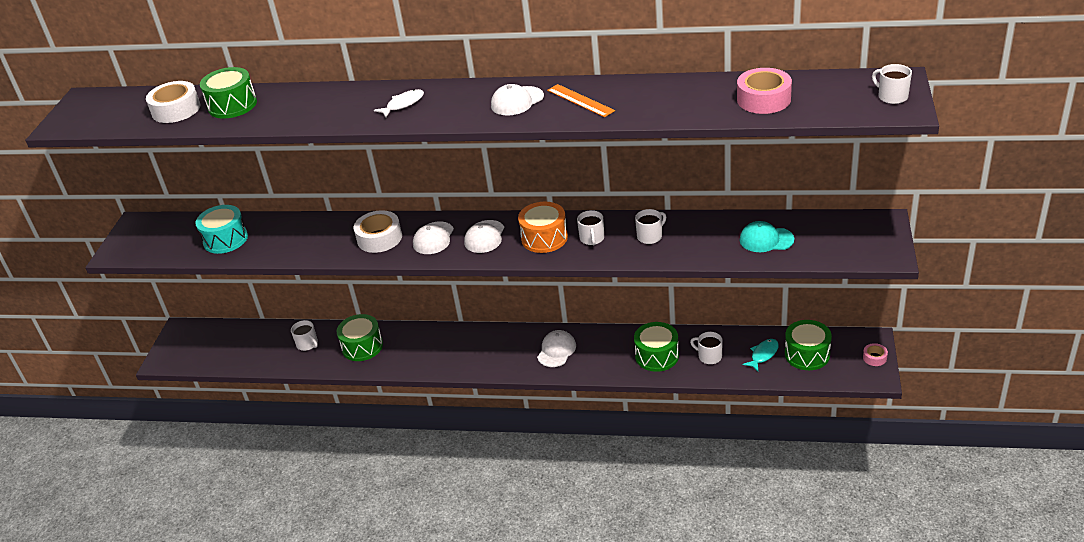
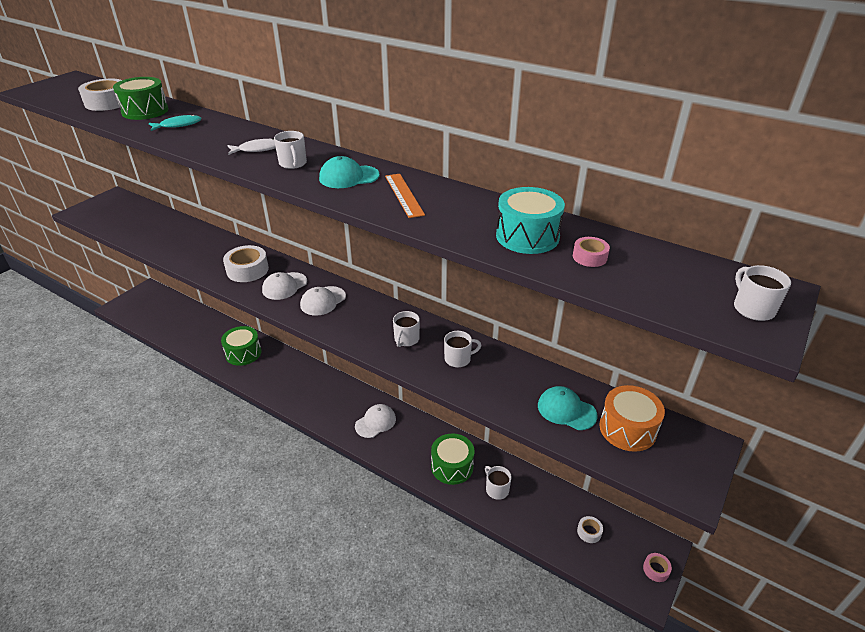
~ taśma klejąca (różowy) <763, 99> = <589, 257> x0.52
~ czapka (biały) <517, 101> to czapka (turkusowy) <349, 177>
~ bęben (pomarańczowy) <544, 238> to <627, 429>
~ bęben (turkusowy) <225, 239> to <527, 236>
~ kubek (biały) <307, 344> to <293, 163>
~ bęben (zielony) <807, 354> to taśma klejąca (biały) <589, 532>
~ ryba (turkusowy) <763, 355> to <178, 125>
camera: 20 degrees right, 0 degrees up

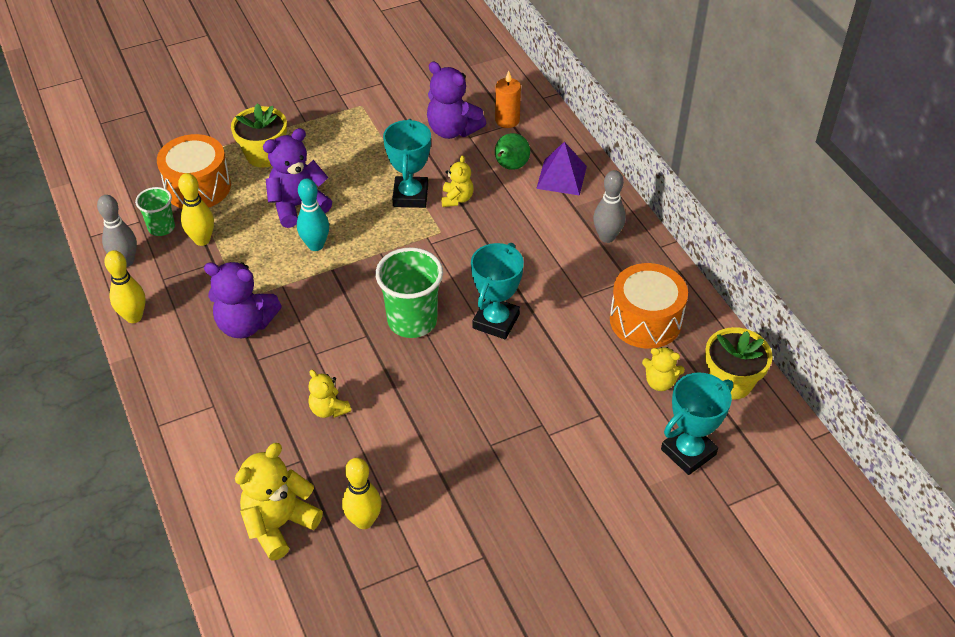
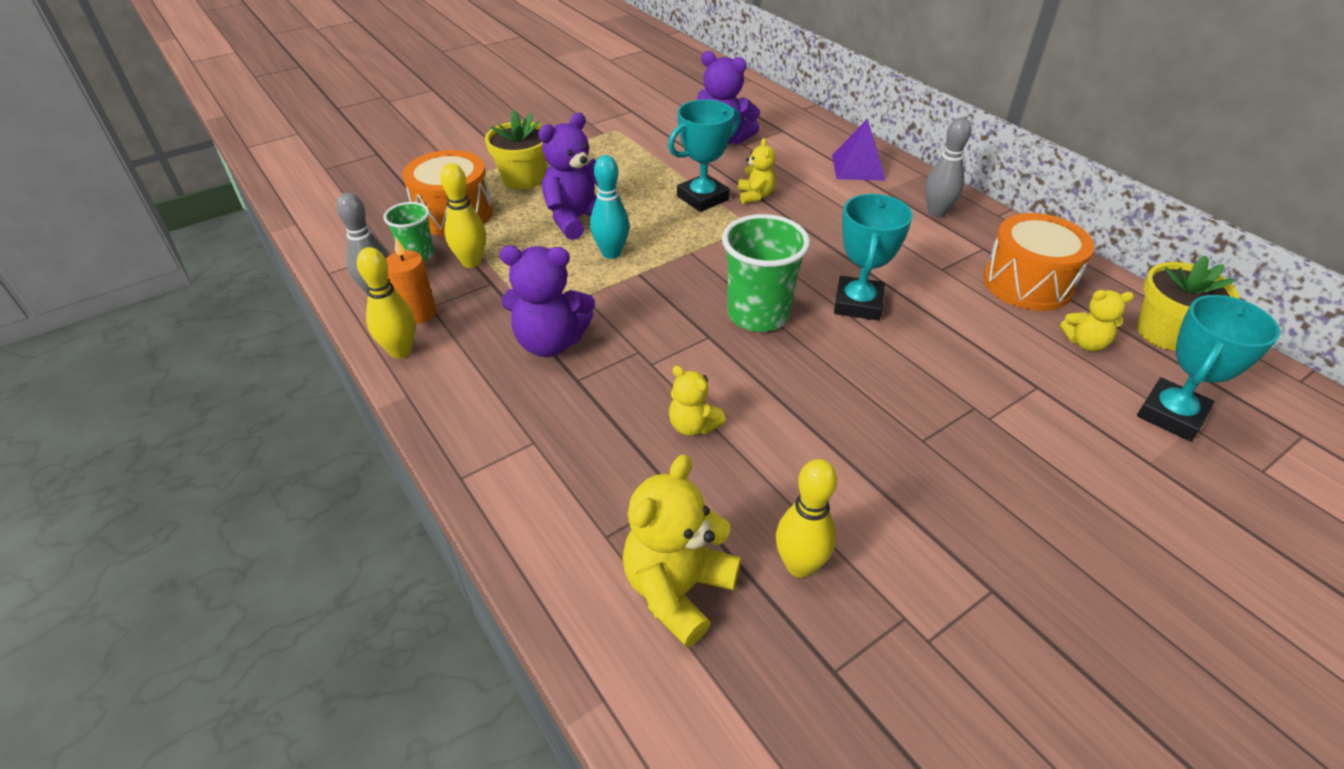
~ świeca (pomarańczowy) <507, 120> to <418, 313>
~ puchar (turkusowy) <410, 196> = <702, 198> 60 degrees clockwise
- gruszka (zielony) <510, 166>
camera: 10 degrees left, 5 degrees down

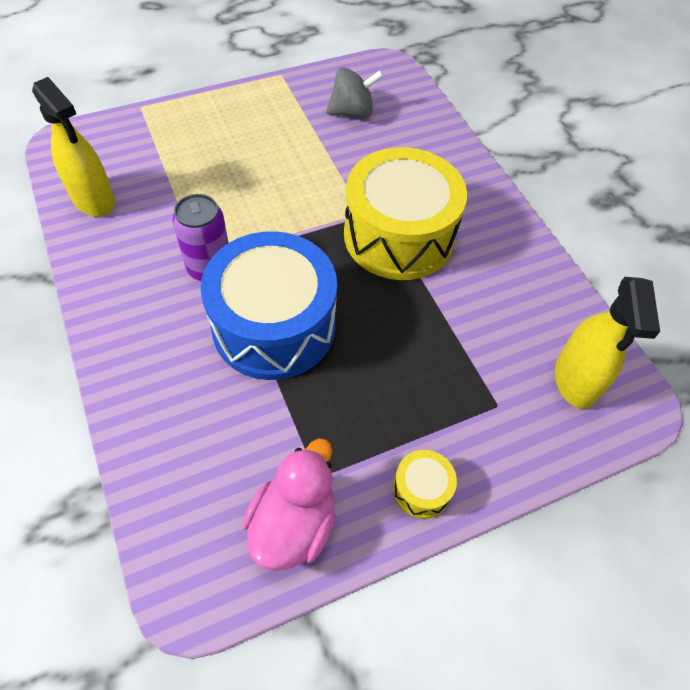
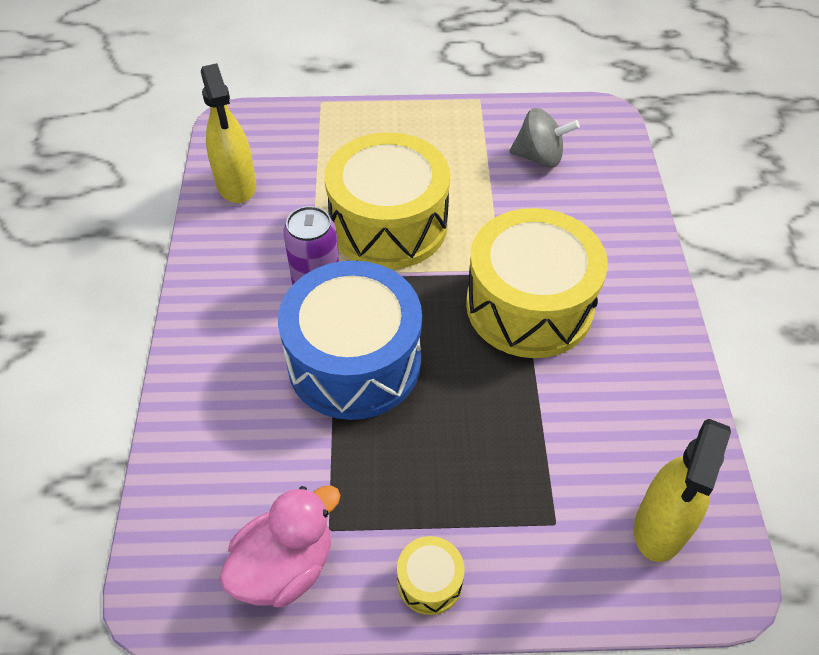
+ bęben (żółty) <388, 224>
camera: 25 degrees right, 5 degrees down

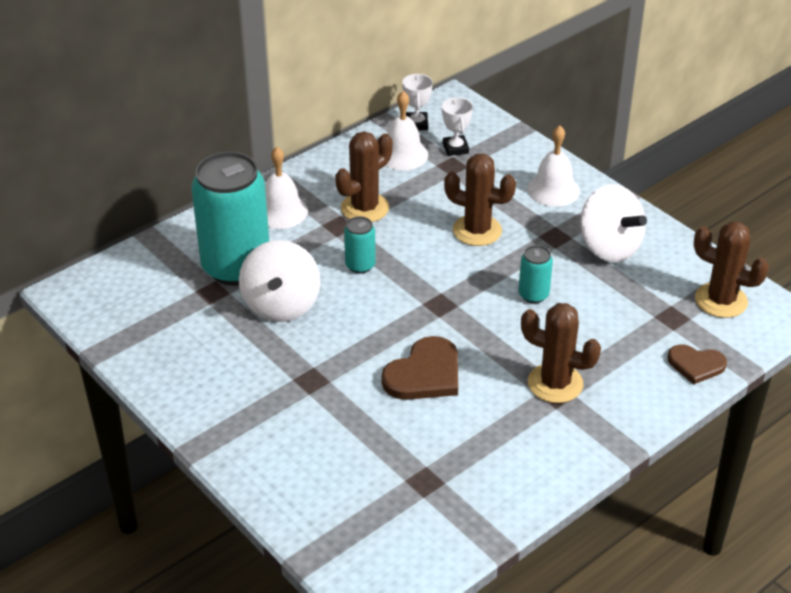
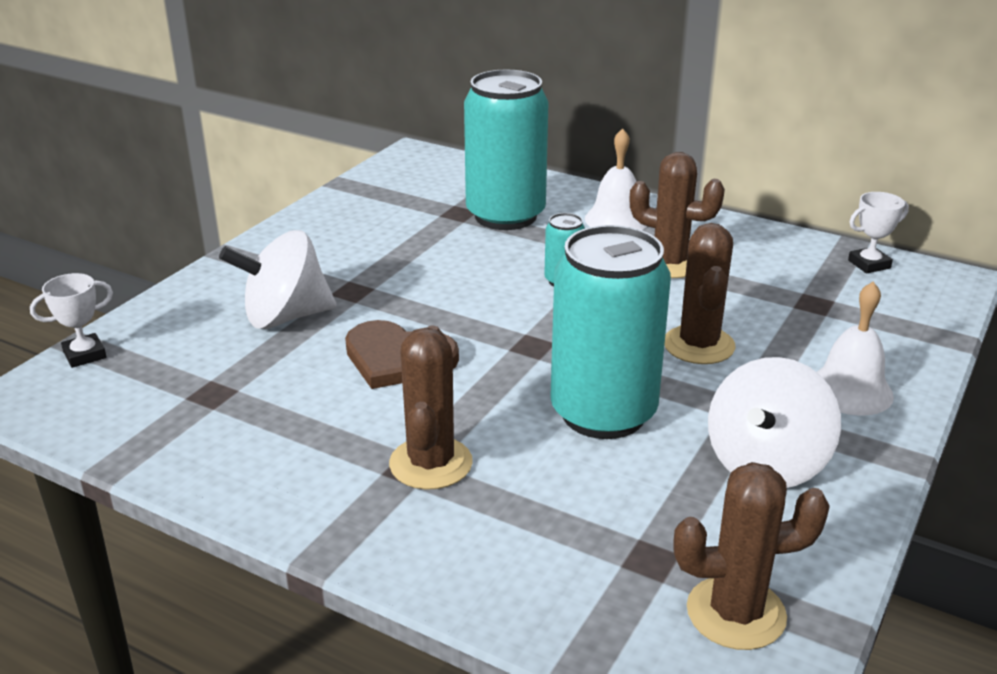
- dzwonek (biały) <402, 154>
~ puchar (biały) <455, 148> to <85, 355>
~ kaktus (brązowy) <721, 300> = <736, 613> 75 degrees clockwise
~ bączek (biały) <281, 305> to <285, 317>
~ puszka (turkusowy) <533, 295> = <603, 413> x2.29
- serce (brązowy) <696, 365>
camera: 70 degrees right, 10 degrees down

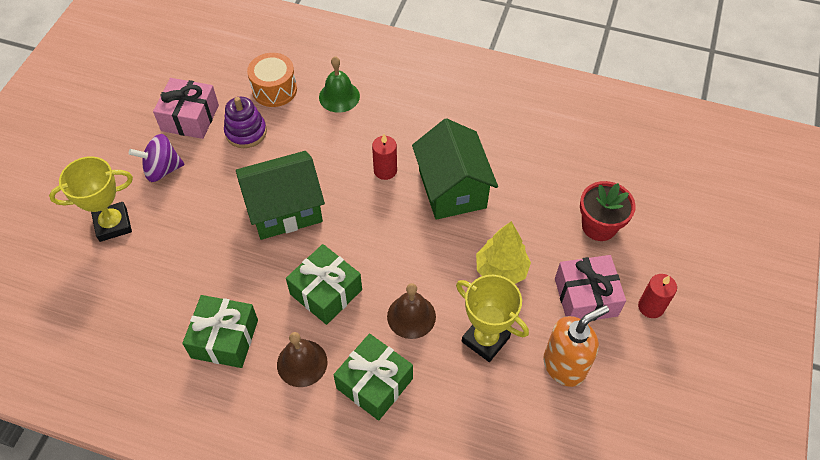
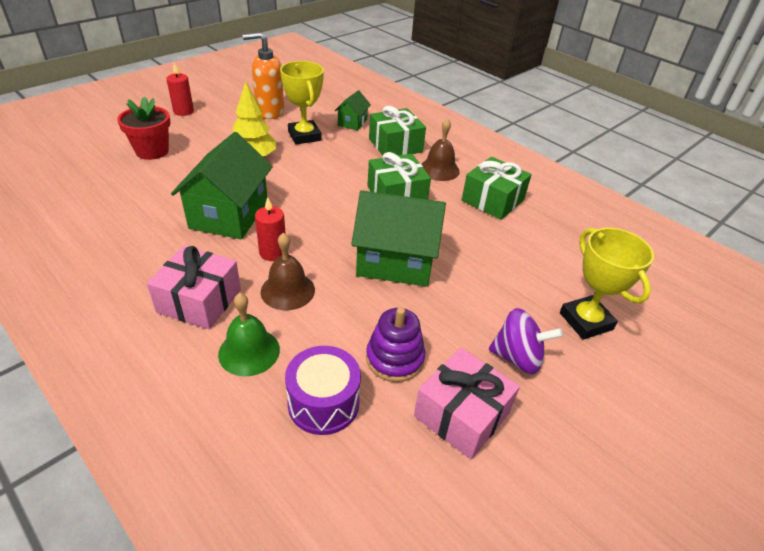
~ bęben (pomarańczowy) <274, 89> to bęben (fioletowy) <323, 403>
~ puchar (żółty) <113, 224> = <585, 321> 60 degrees clockwise
~ prezent (różowy) <585, 297> to <199, 300>
~ dzwonek (brązowy) <411, 316> to <287, 290>
+ domek (zielony) <352, 122>
camera: 155 degrees left, 15 degrees down

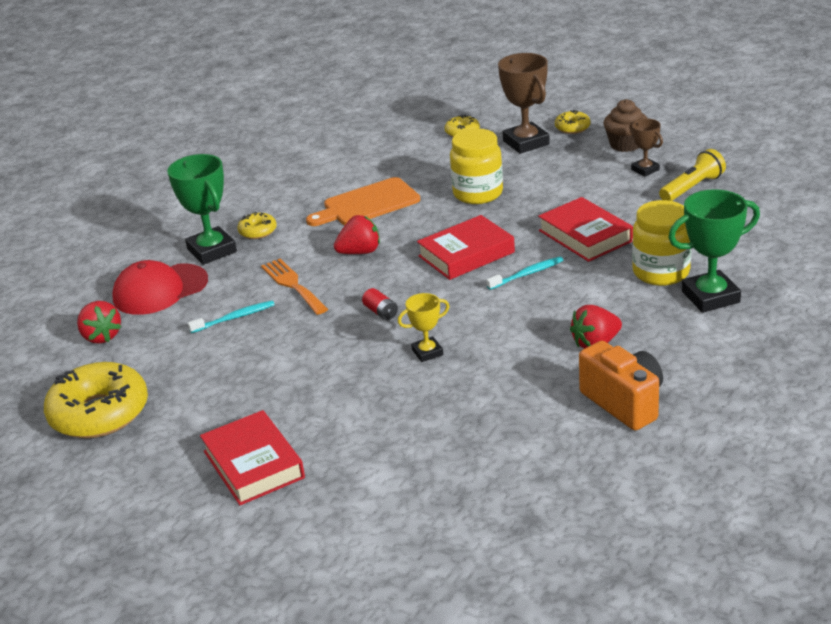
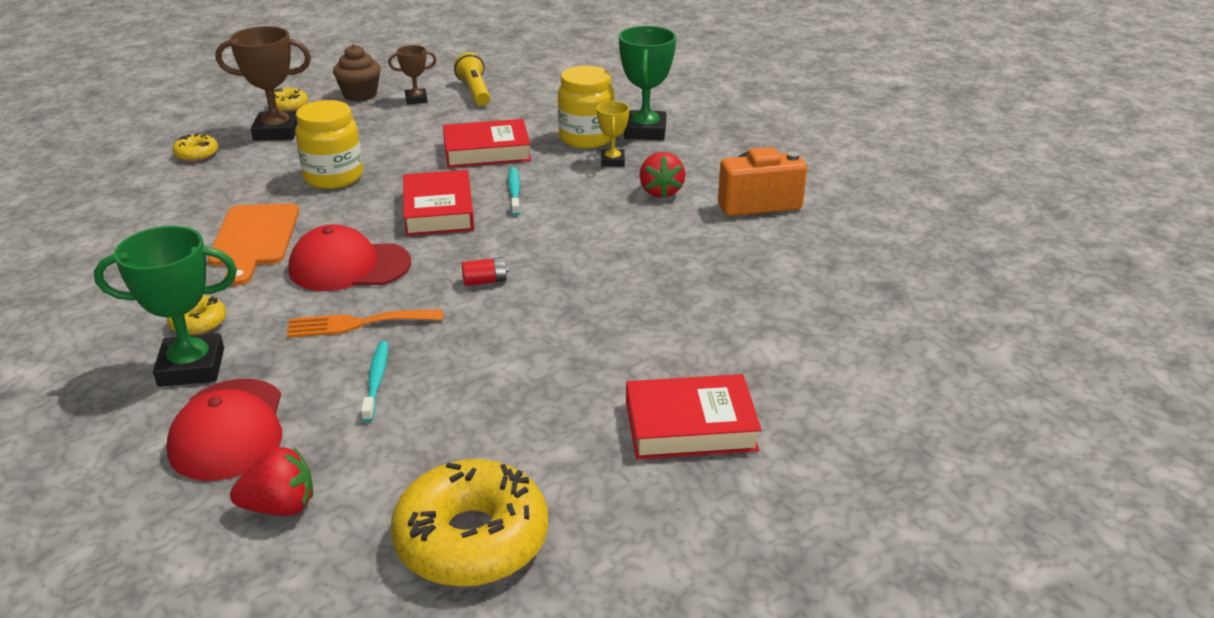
~ truskawka (czerwony) <360, 252> to czapka (czerwony) <349, 266>
~ puchar (żółty) <427, 352> to <612, 161>
camera: 70 degrees left, 0 degrees up

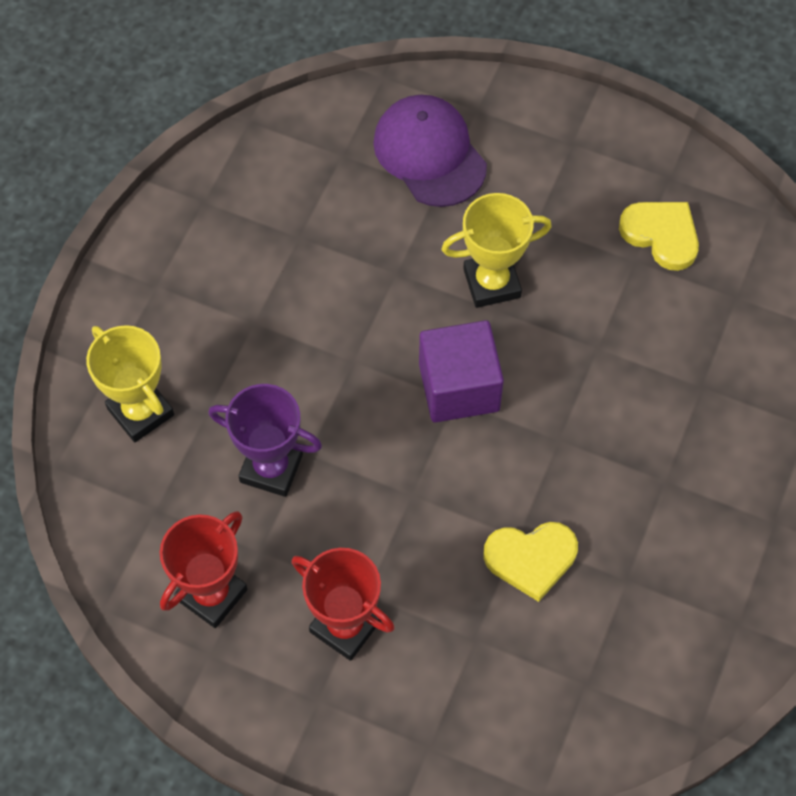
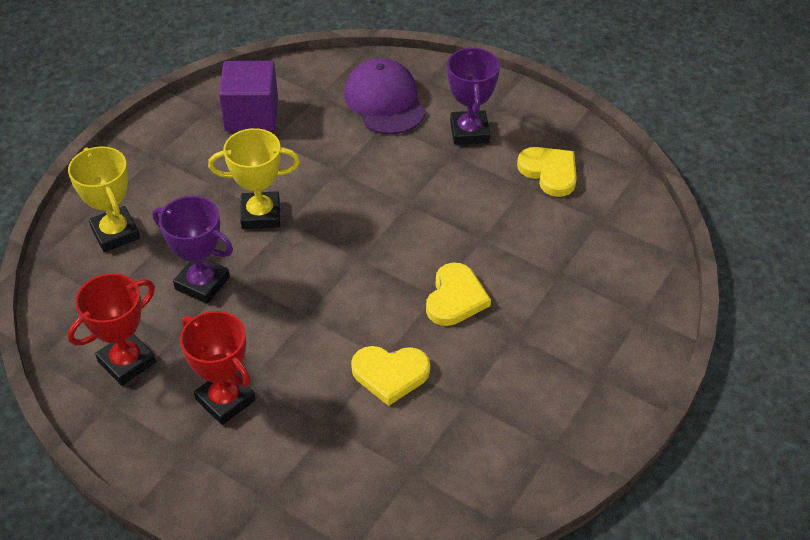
~ puchar (żółty) <492, 283> to <260, 214>
~ sześcian (fioletowy) <459, 387> to <251, 115>
+ puchar (fioletowy) <469, 132>
+ serce (żółty) <455, 298>
camera: 10 degrees right, 15 degrees down

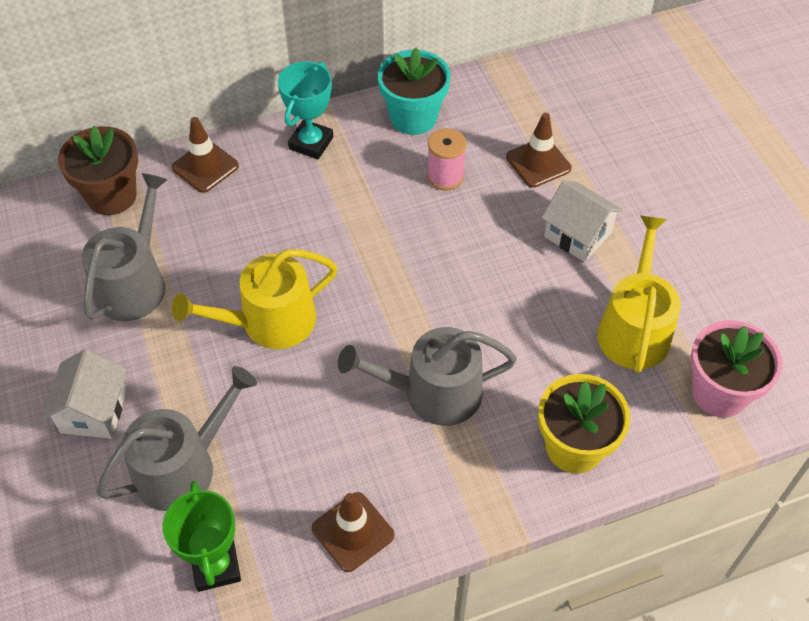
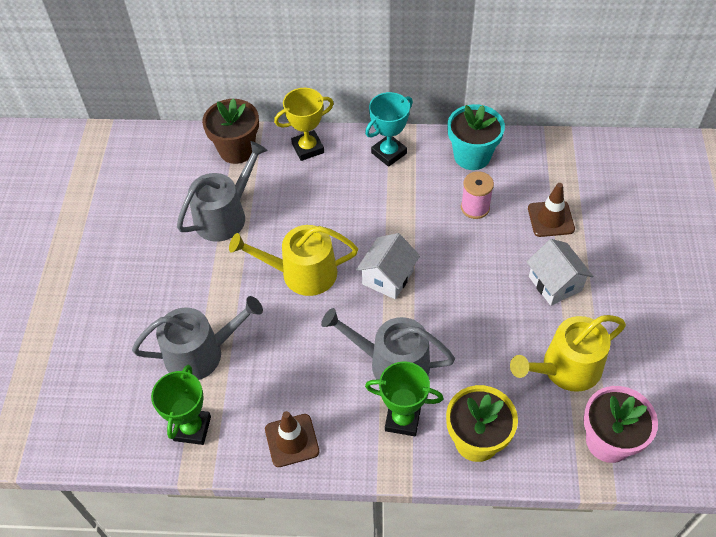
~ pachołek (brązowy) <205, 167> to puchar (żółty) <308, 148>
~ konewka (żółty) <634, 328> = <565, 368> 150 degrees counterclockwise
~ domek (biały) <94, 411> to <388, 277>
+ puchar (zielony) <402, 419>
camera: 25 degrees right, 0 degrees up

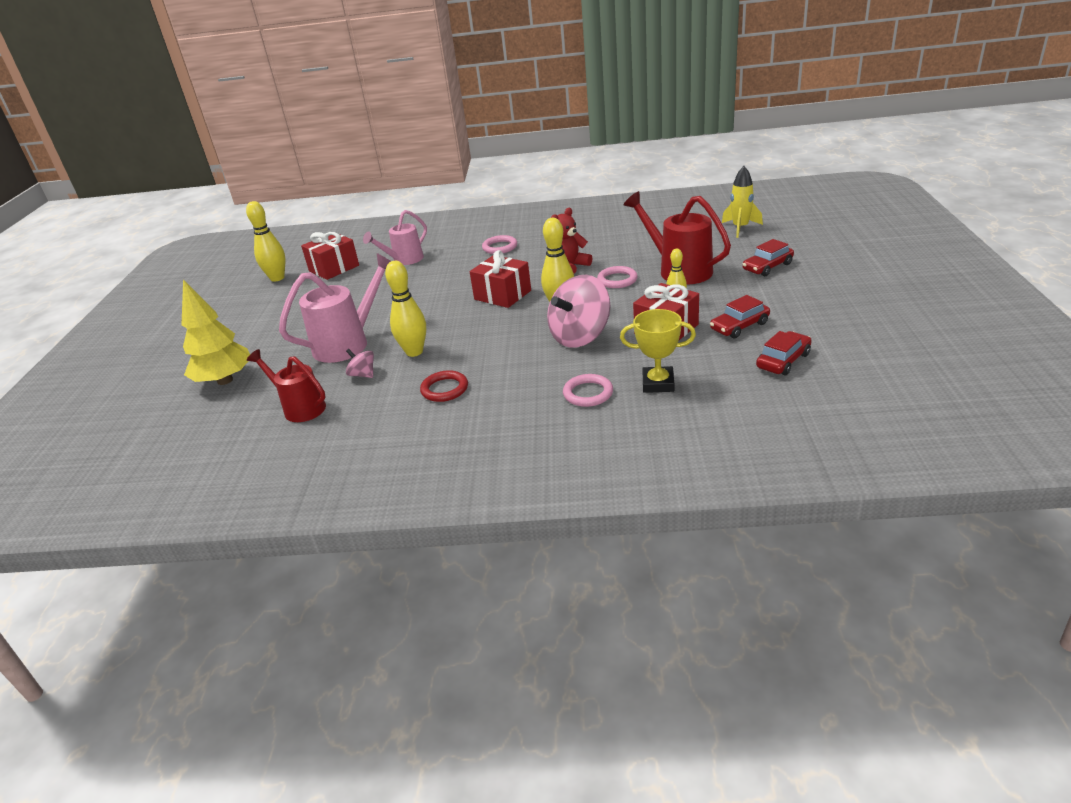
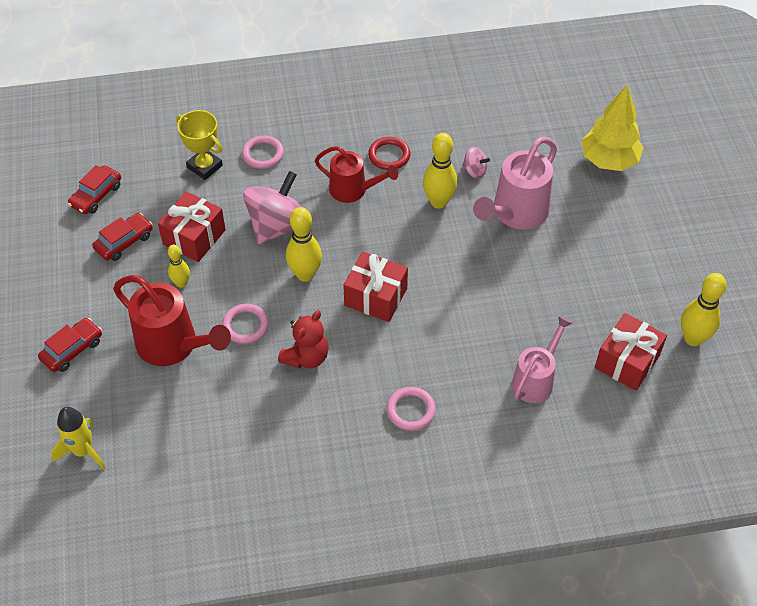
~ puchar (żółty) <658, 383> = <205, 166> 45 degrees clockwise
~ konewka (czerwony) <300, 407> to <353, 190>
camera: 165 degrees right, 20 degrees up

